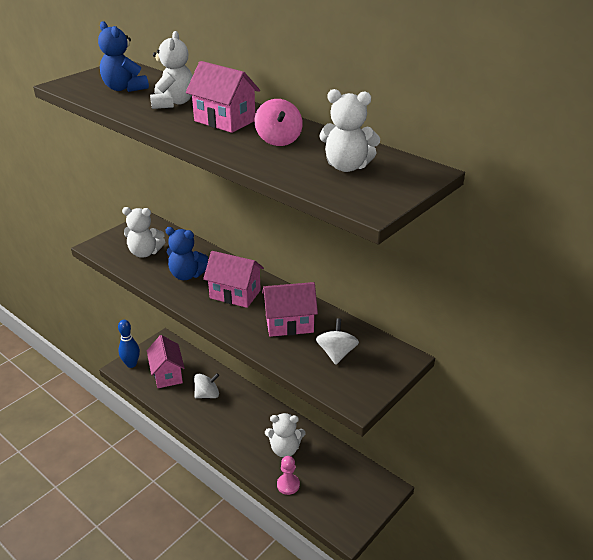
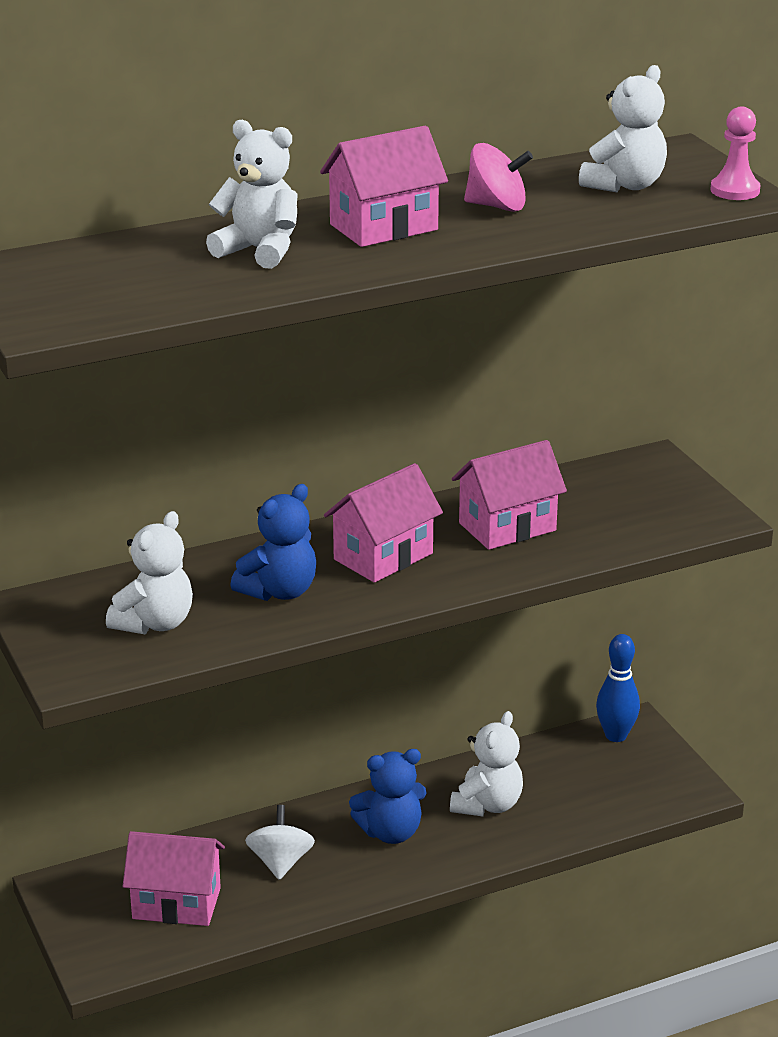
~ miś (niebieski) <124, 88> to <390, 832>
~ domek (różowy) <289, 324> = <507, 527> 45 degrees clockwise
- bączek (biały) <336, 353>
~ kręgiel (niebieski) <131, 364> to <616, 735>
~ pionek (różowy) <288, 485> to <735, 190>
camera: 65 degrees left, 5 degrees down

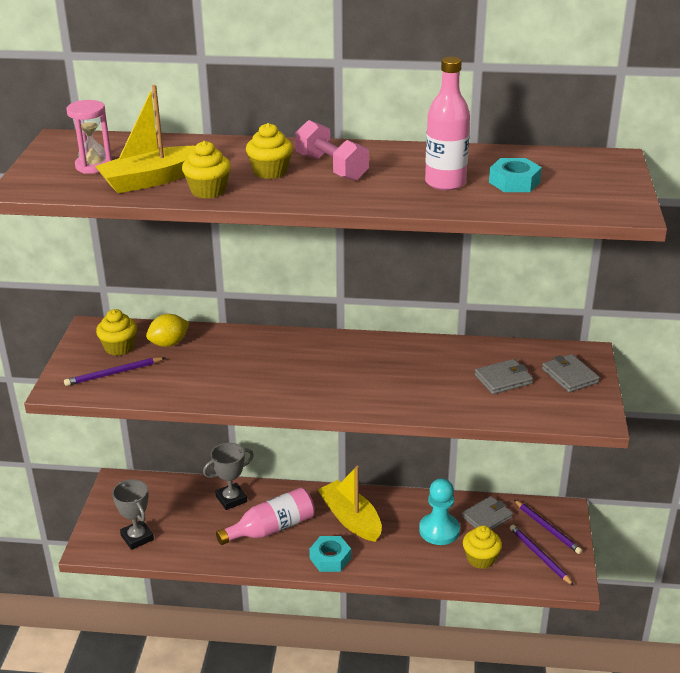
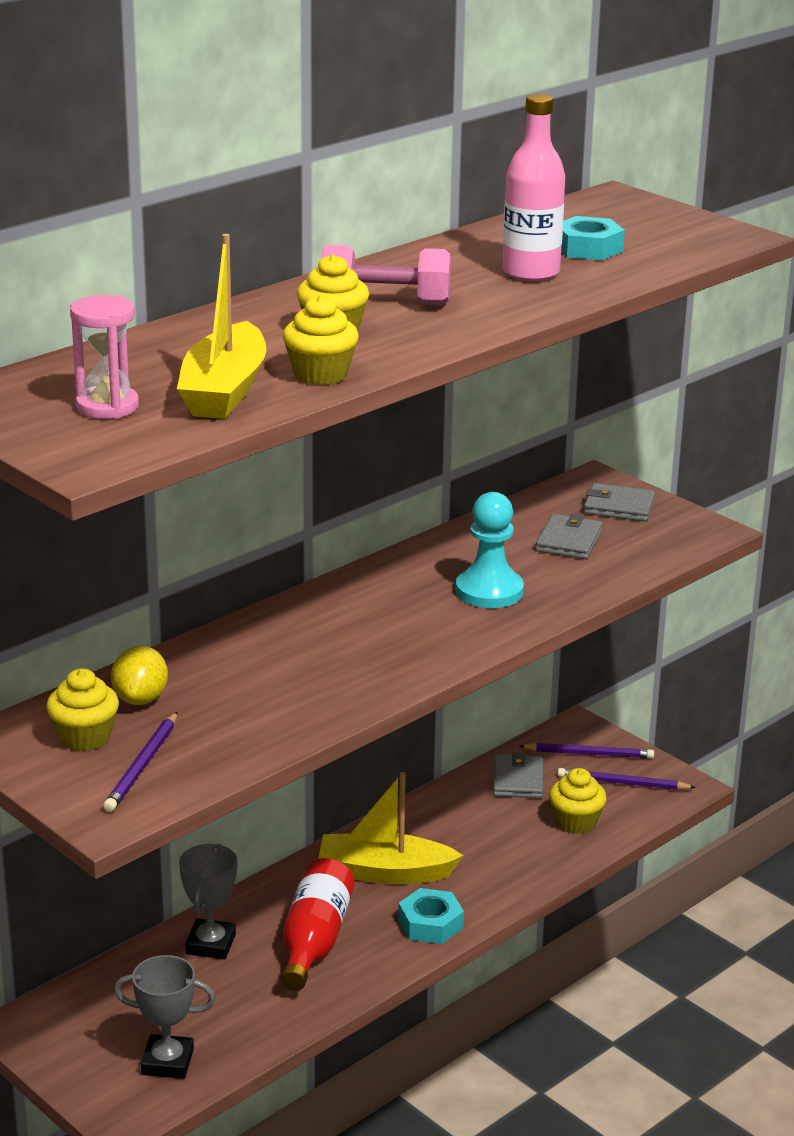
~ pionek (turkusowy) <439, 530> to <489, 591>
~ butelka (różowy) <271, 528> to butelka (czerwony) <314, 941>
camera: 50 degrees left, 5 degrees down

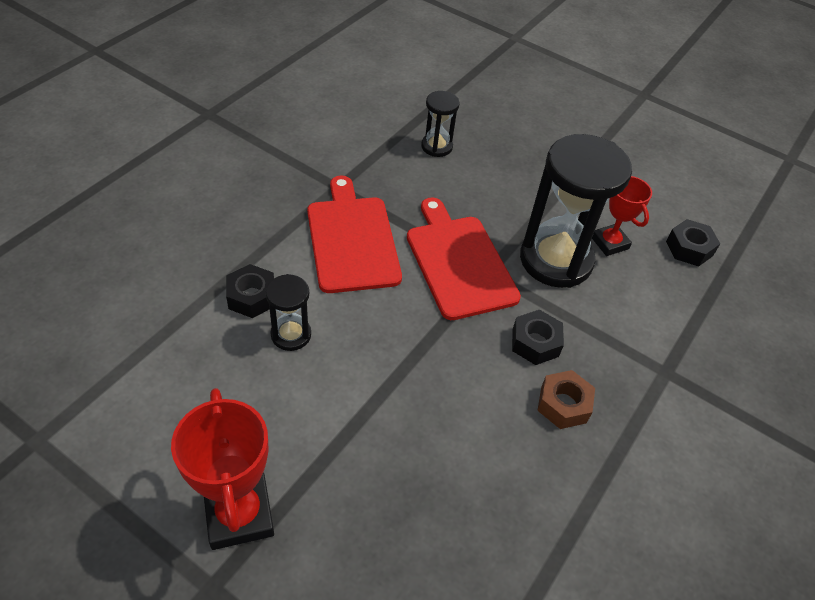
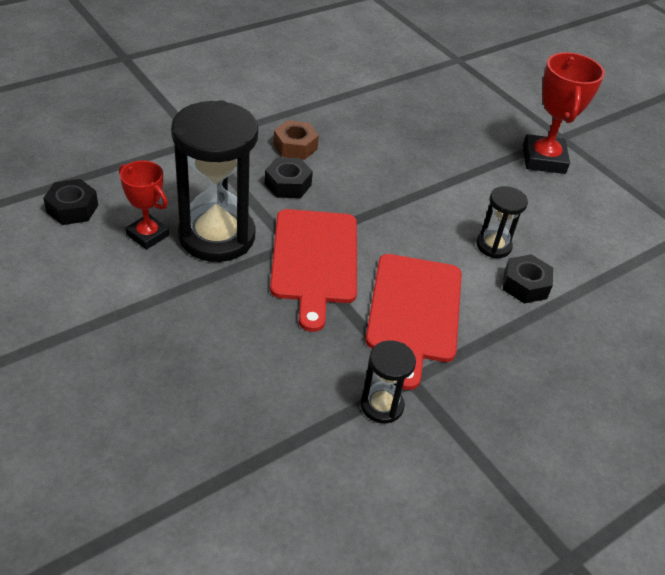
~ klepsydra (czarny) <436, 146> to <382, 405>
~ puchar (czerwony) <609, 243> = <147, 235> 45 degrees counterclockwise
camera: 160 degrees left, 5 degrees down

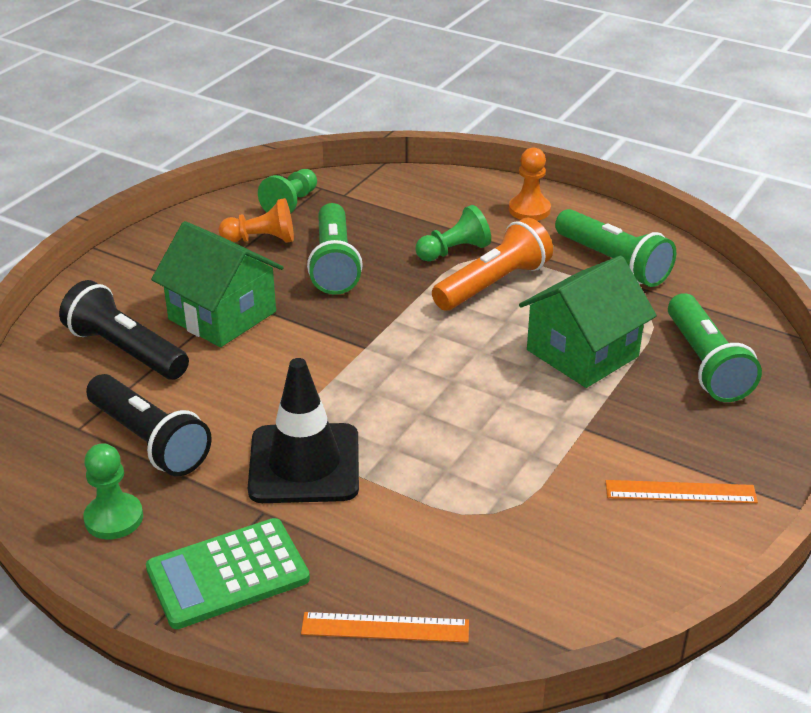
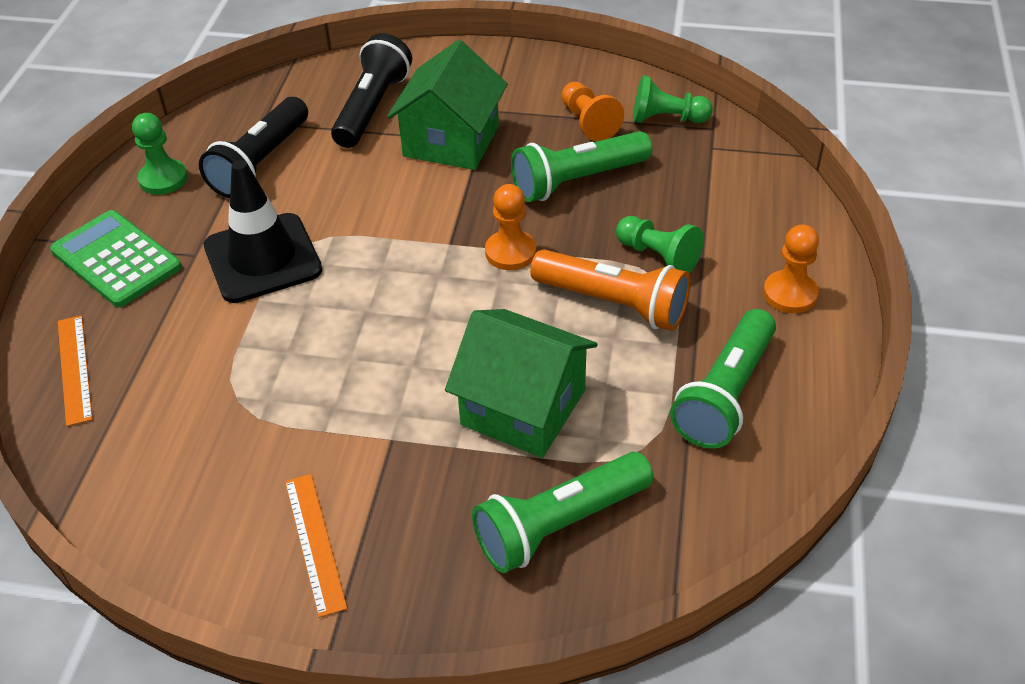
+ pionek (pomarańczowy) <510, 252>
camera: 70 degrees right, 10 degrees up

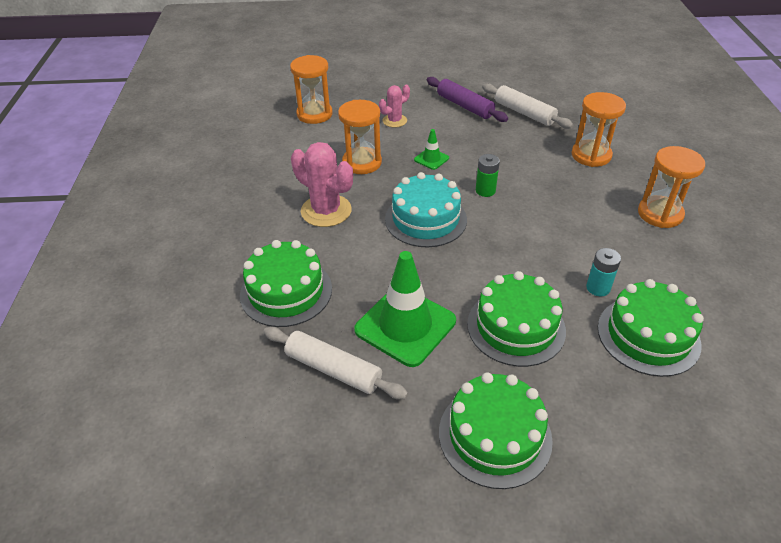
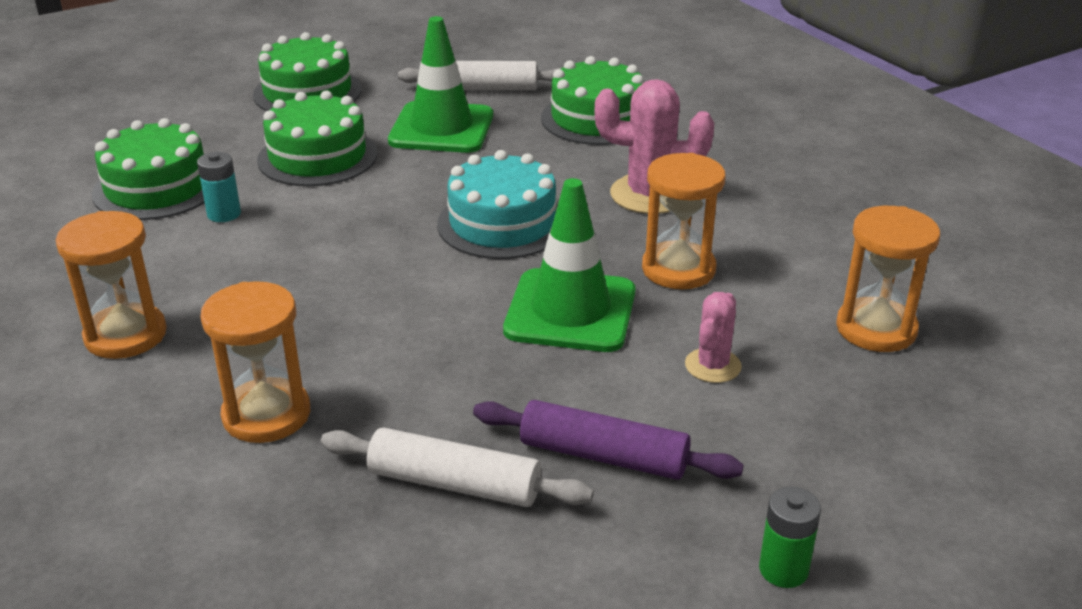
~ pachołek (zielony) <431, 159> = <570, 311> x2.20
~ bateria (zielony) <485, 191> to <783, 570>
camera: 150 degrees right, 10 degrees down

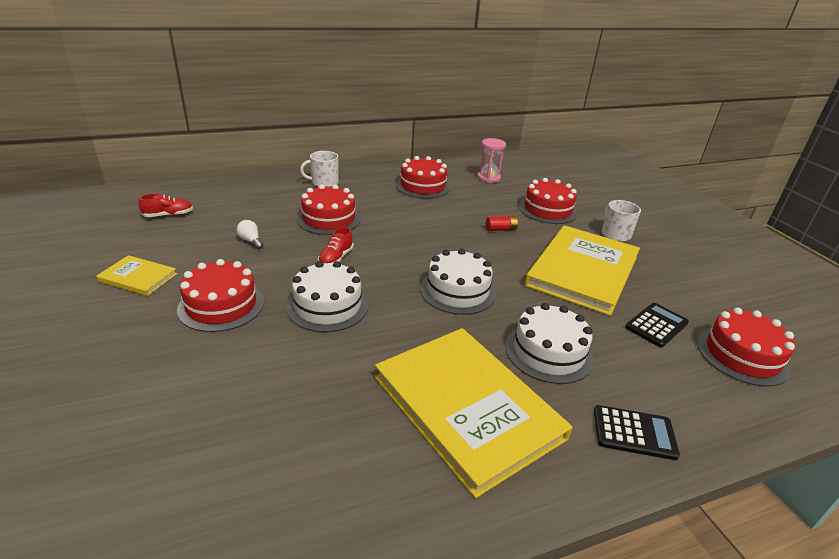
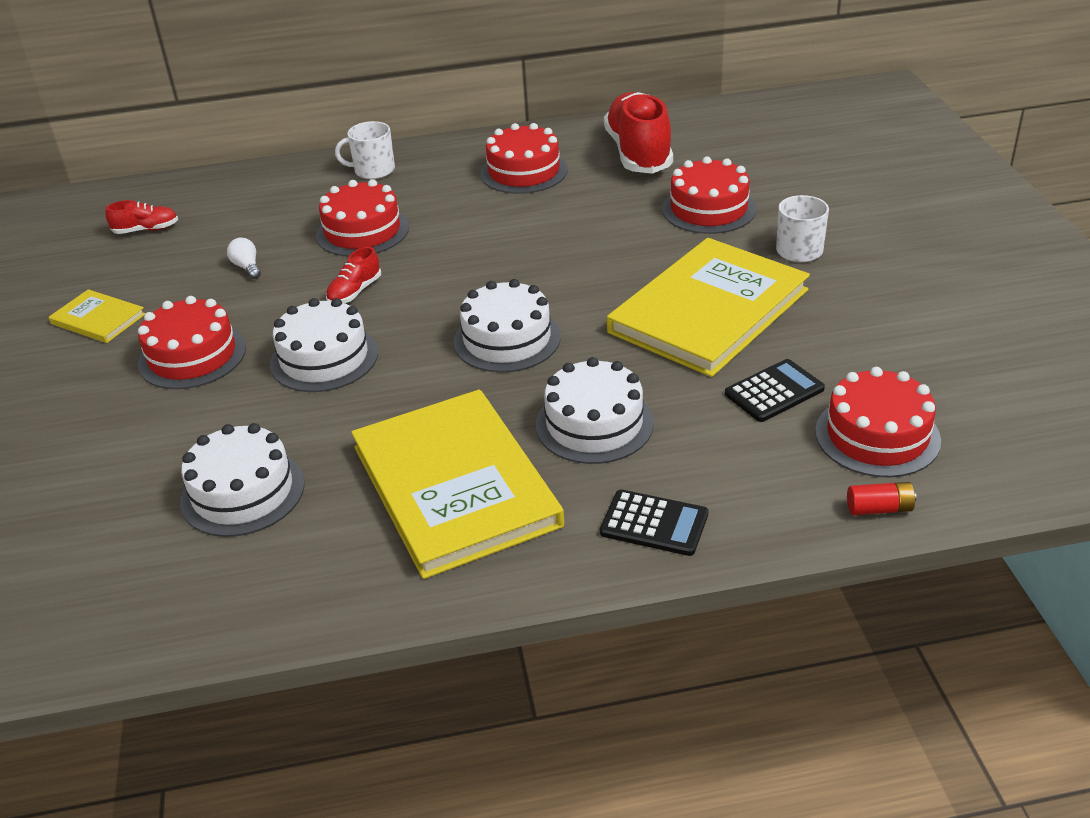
~ klepsydra (różowy) <488, 178> to but (czerwony) <638, 153>
~ bateria (czerwony) <501, 229> to <879, 509>
+ tort (biały) <242, 492>
camera: 15 degrees right, 5 degrees up

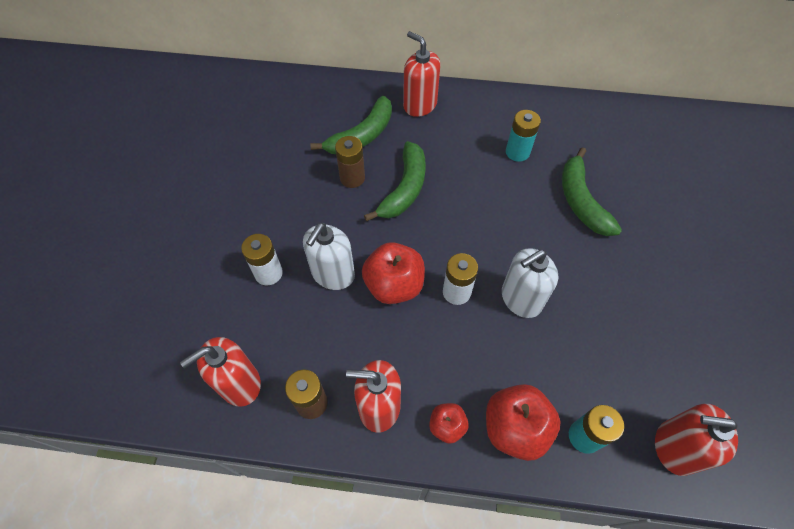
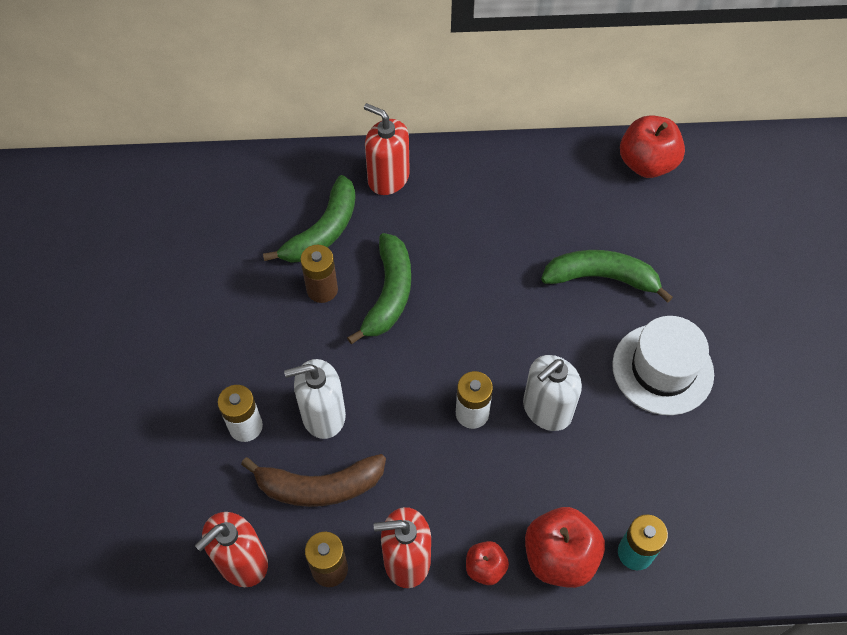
- bateria (turkusowy) <517, 152>
~ banan (zielony) <581, 201> = <601, 278> 120 degrees clockwise
~ dozownik mydła (biały) <333, 274> = <323, 415> 60 degrees clockwise
~ jabłko (czerwony) <394, 285> to <646, 164>
- dozownik mydła (czerwony) <674, 447>
+ kapelusz (biały) <662, 369>
+ banan (brązowy) <319, 486>
camera: 10 degrees left, 0 degrees up

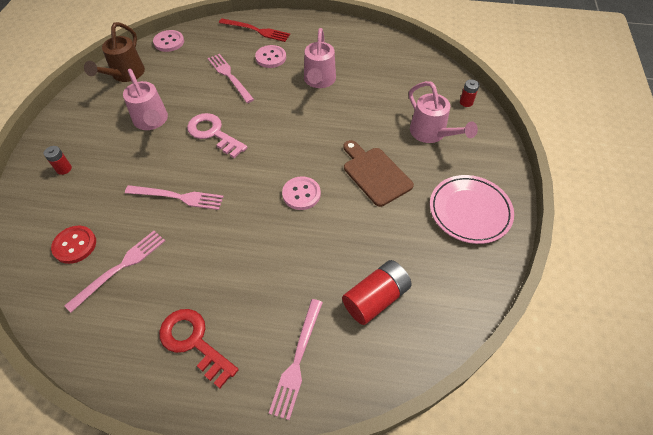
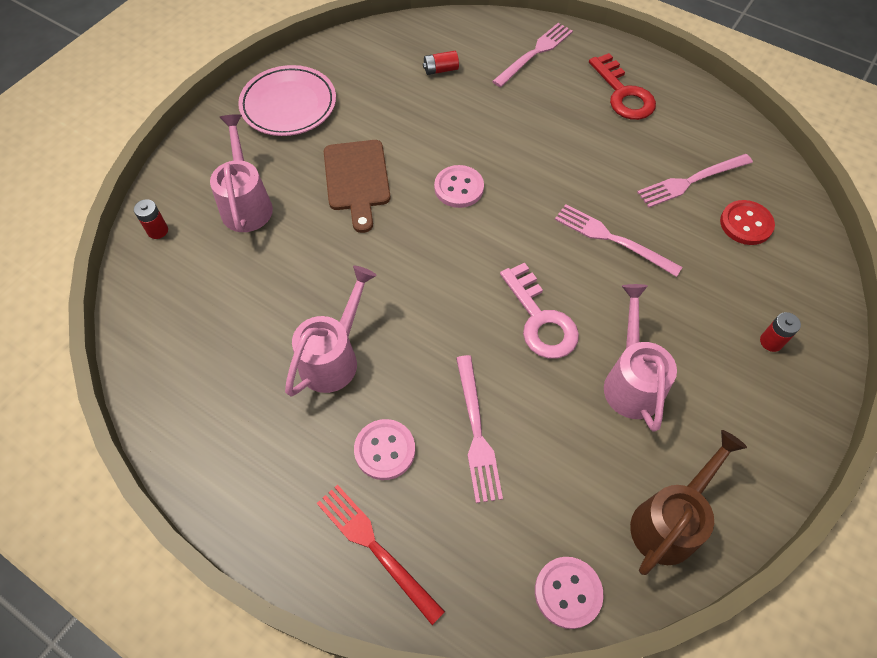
~ bateria (czerwony) <375, 298> = <440, 70> x0.52
camera: 155 degrees left, 5 degrees up

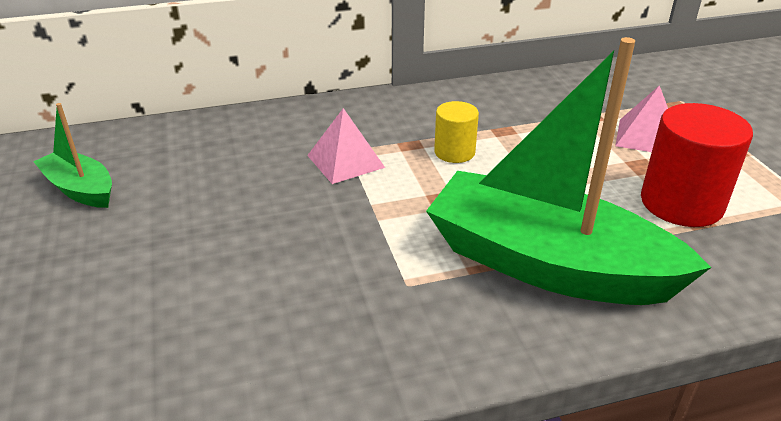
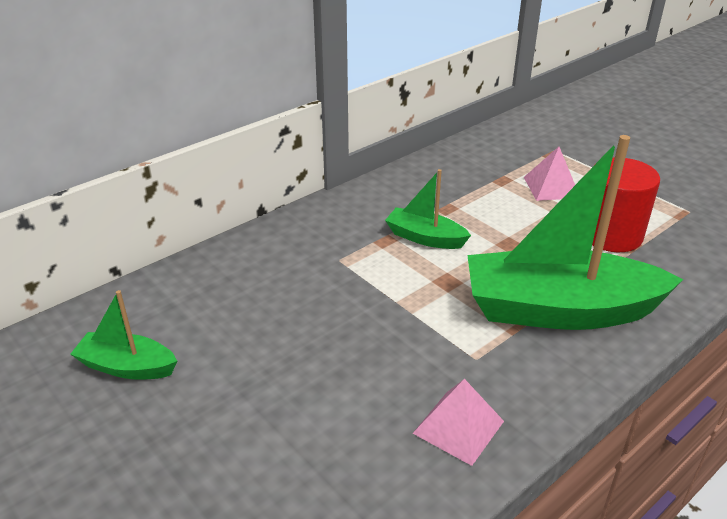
~ walec (żółty) <454, 152> to łódka (zielony) <425, 238>
~ piramida (różowy) <345, 161> to <458, 427>
camera: 25 degrees left, 0 degrees up

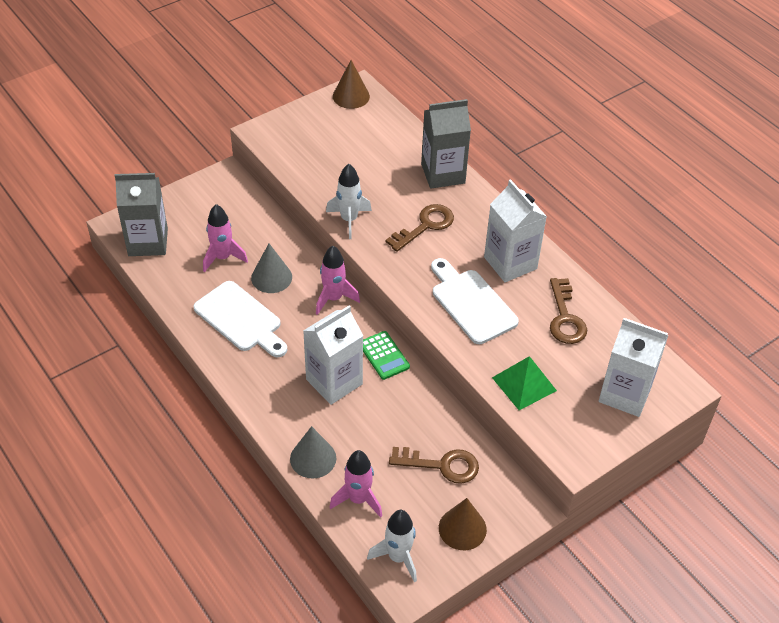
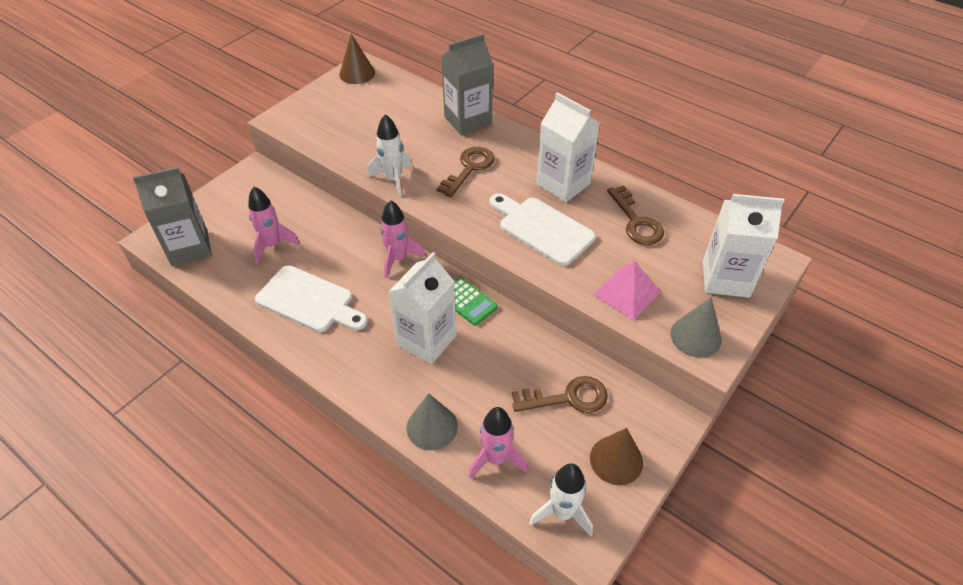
~ stożek (szary) <271, 277> to <695, 336>
~ piramida (zielony) <524, 384> to piramida (różowy) <626, 293>
camera: 15 degrees left, 0 degrees up

